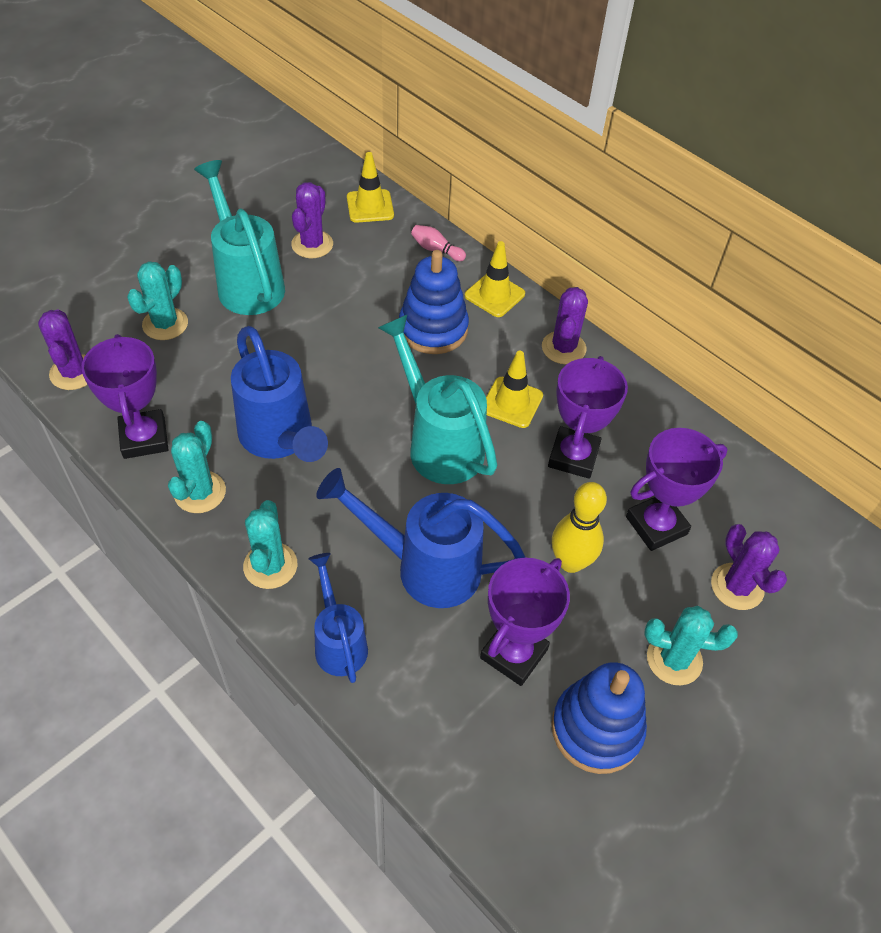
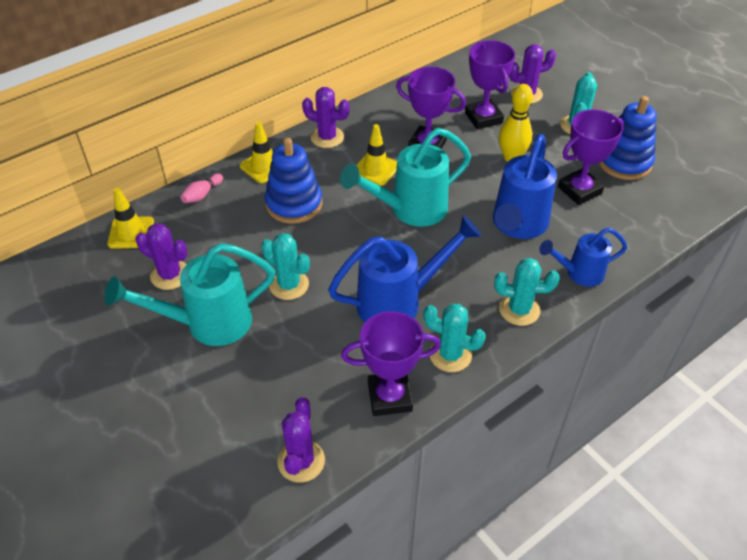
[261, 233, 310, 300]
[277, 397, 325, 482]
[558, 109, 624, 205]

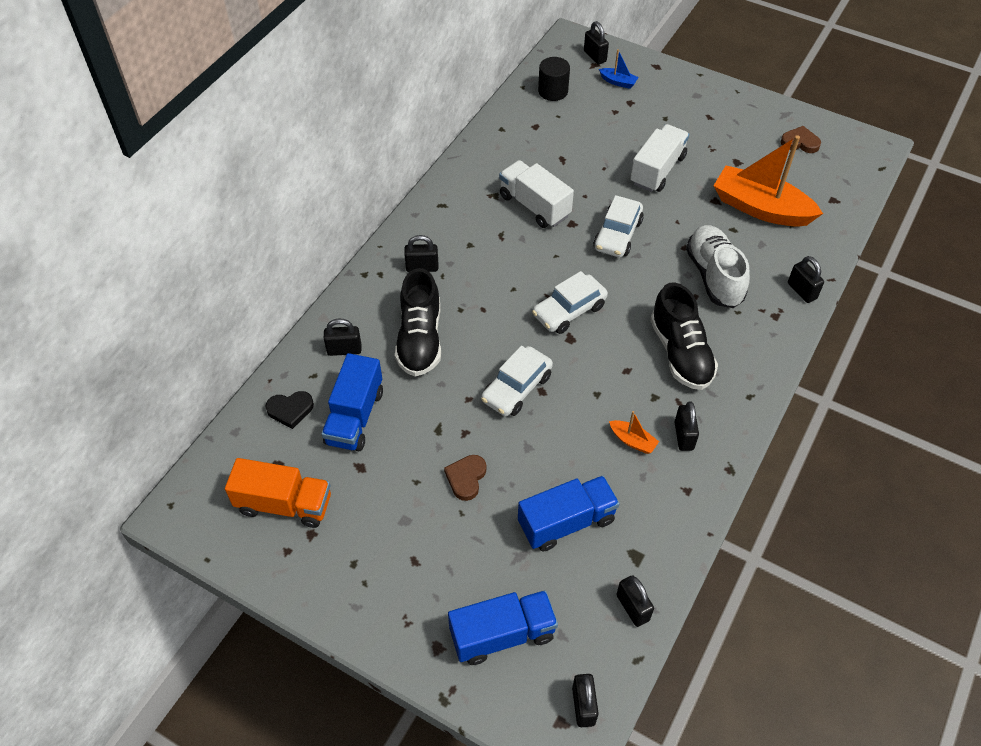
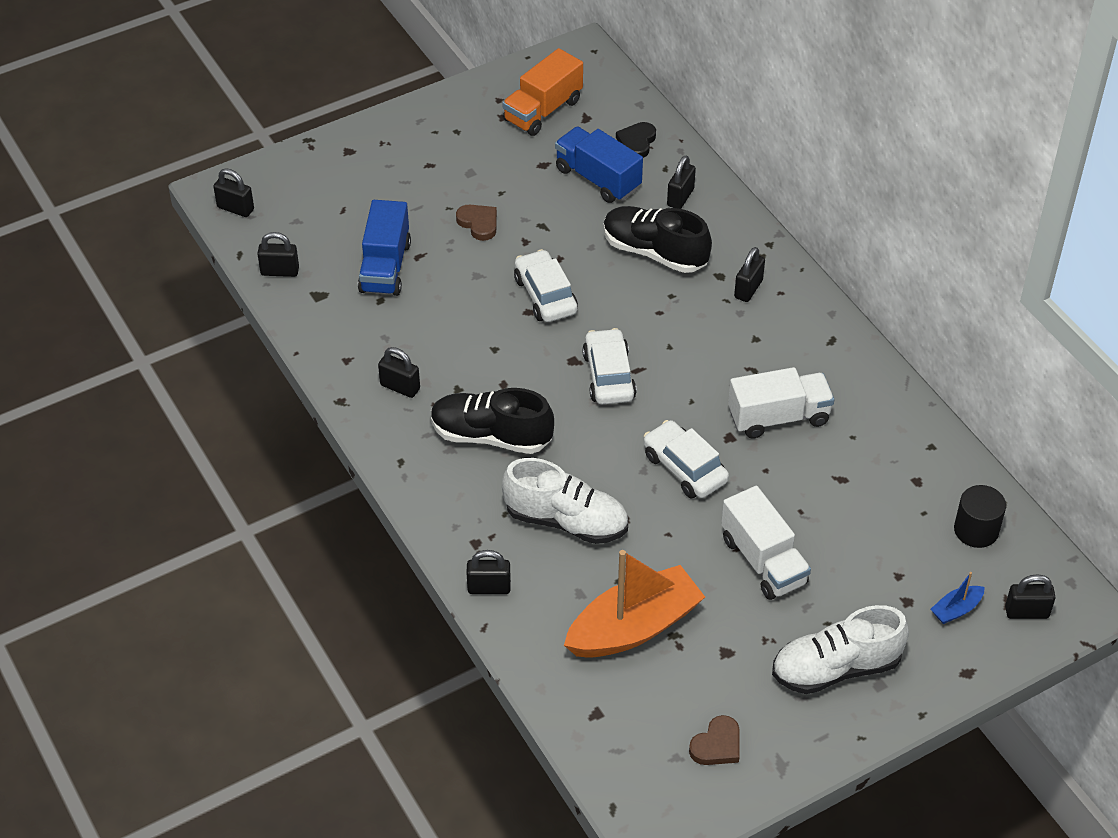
[772, 605, 909, 694]
[448, 590, 558, 665] (first image)
[609, 411, 659, 454] (first image)

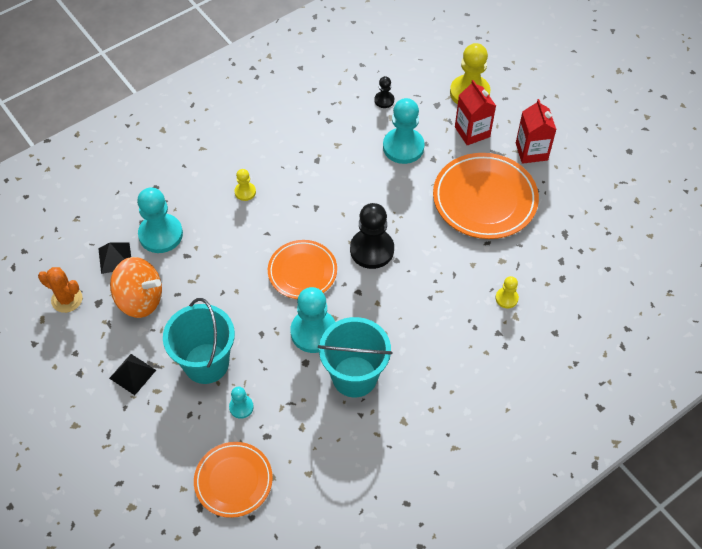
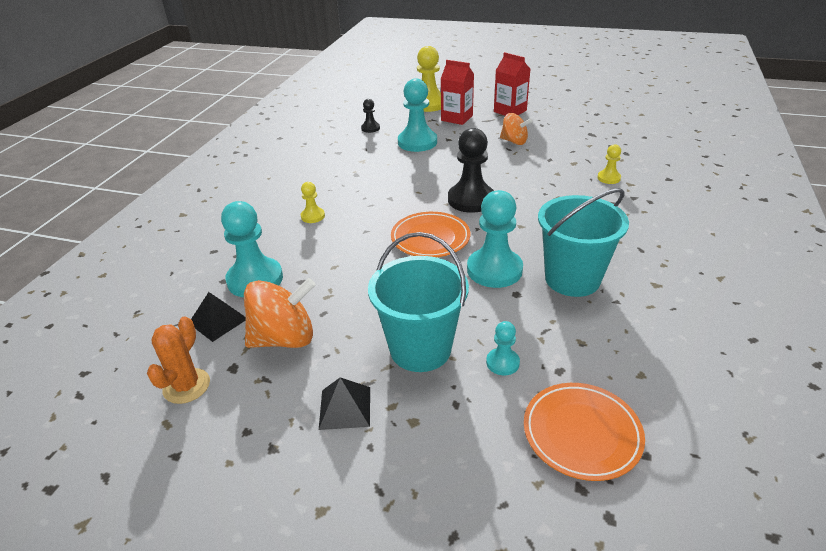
[147, 316, 210, 404]
[500, 113, 532, 145]

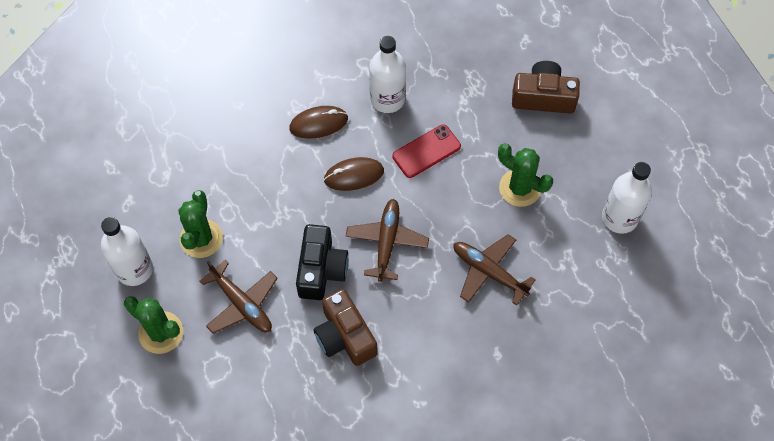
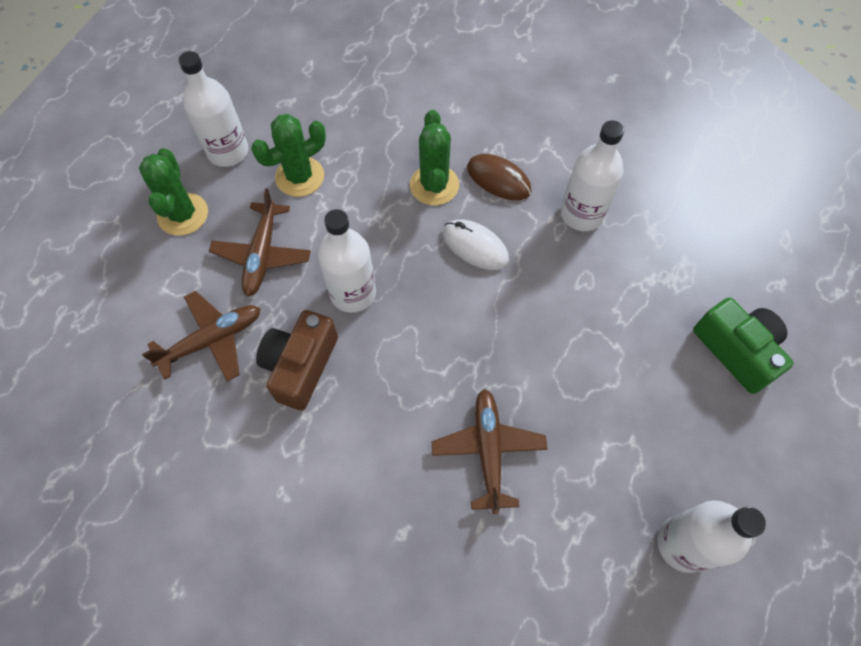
[142, 291, 261, 381]
[318, 209, 376, 313]
[410, 110, 459, 205]
[443, 219, 509, 270]
[693, 298, 793, 394]
[392, 124, 461, 178] (first image)

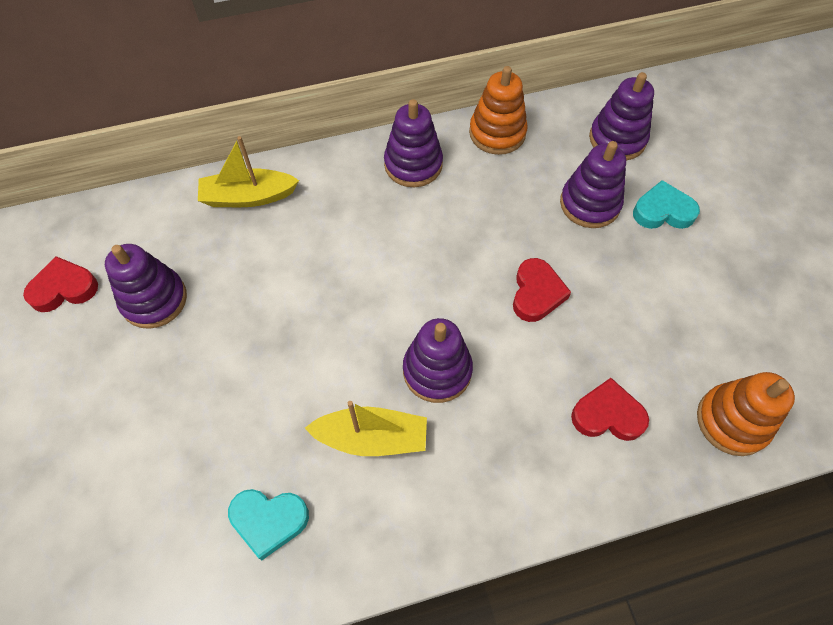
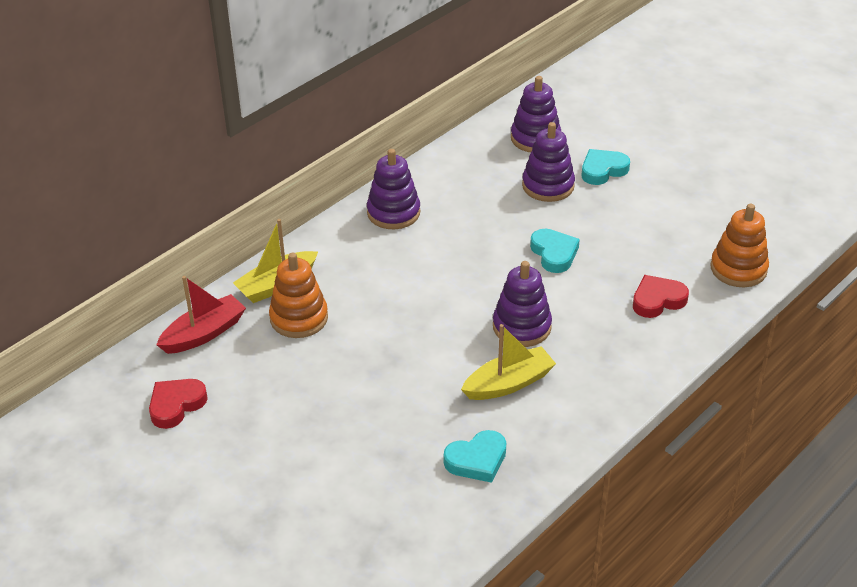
[156, 276, 246, 354]
[269, 252, 328, 338]
[530, 229, 580, 273]
[105, 244, 187, 329] (first image)

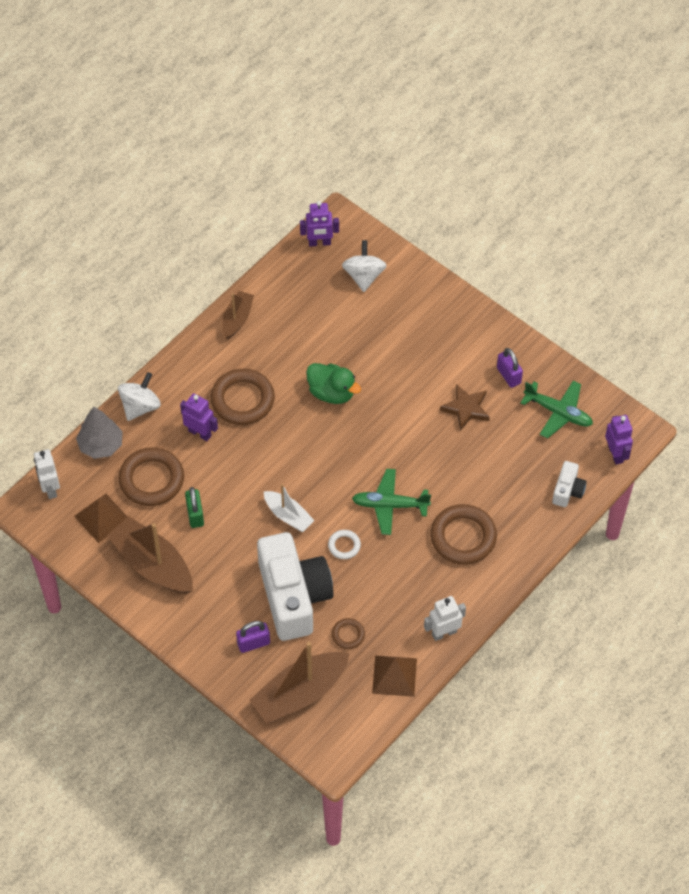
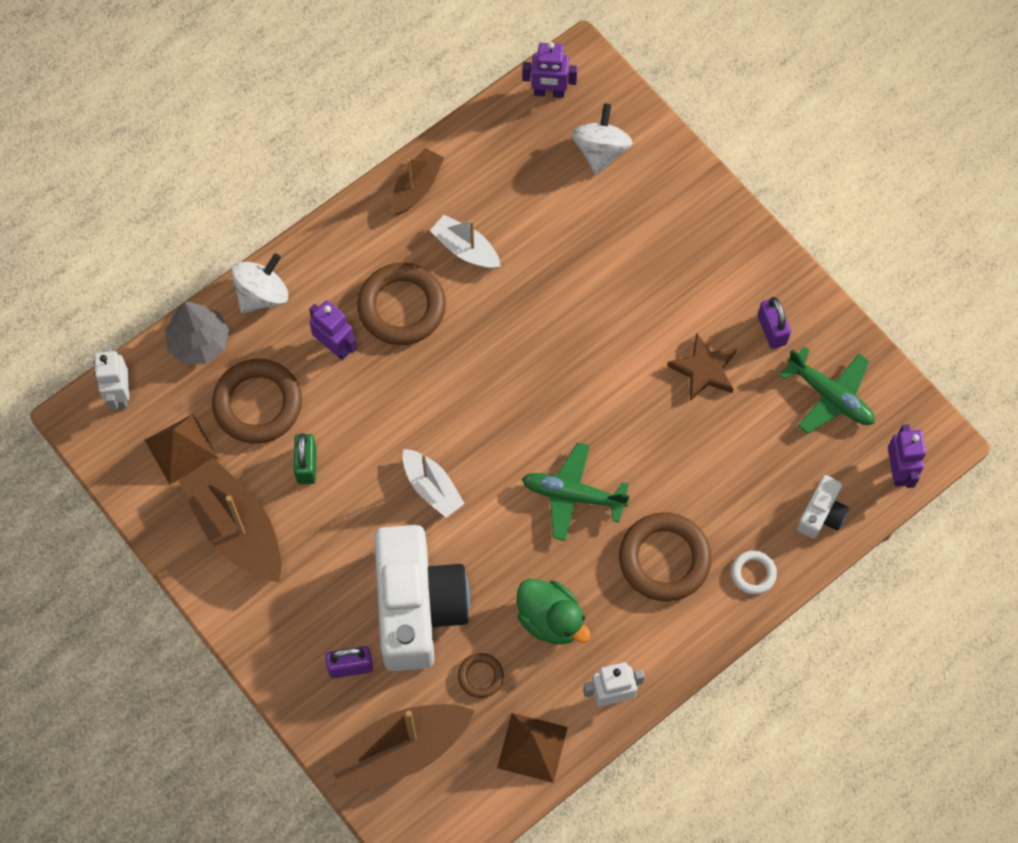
[430, 215, 501, 269]
[517, 579, 591, 645]
[731, 551, 777, 594]

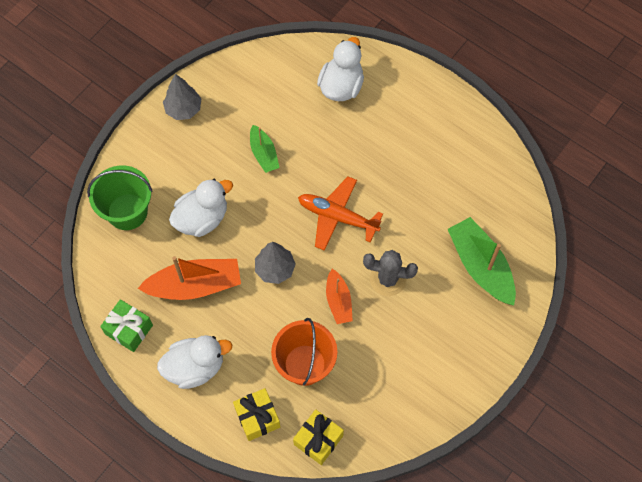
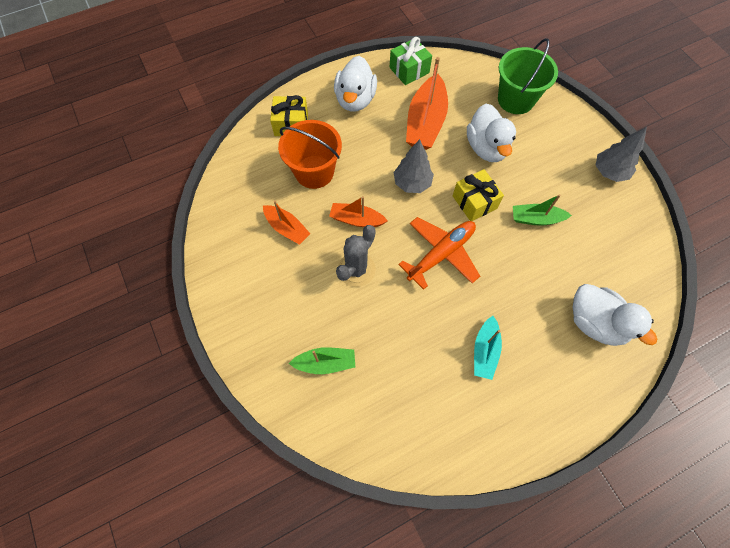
[263, 200, 311, 245]
[289, 347, 355, 374]
[453, 169, 504, 221]
[474, 316, 502, 380]

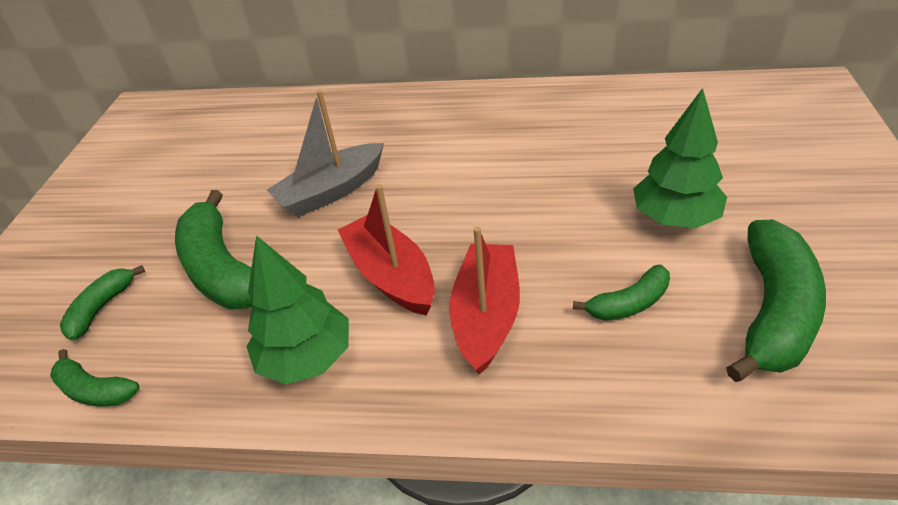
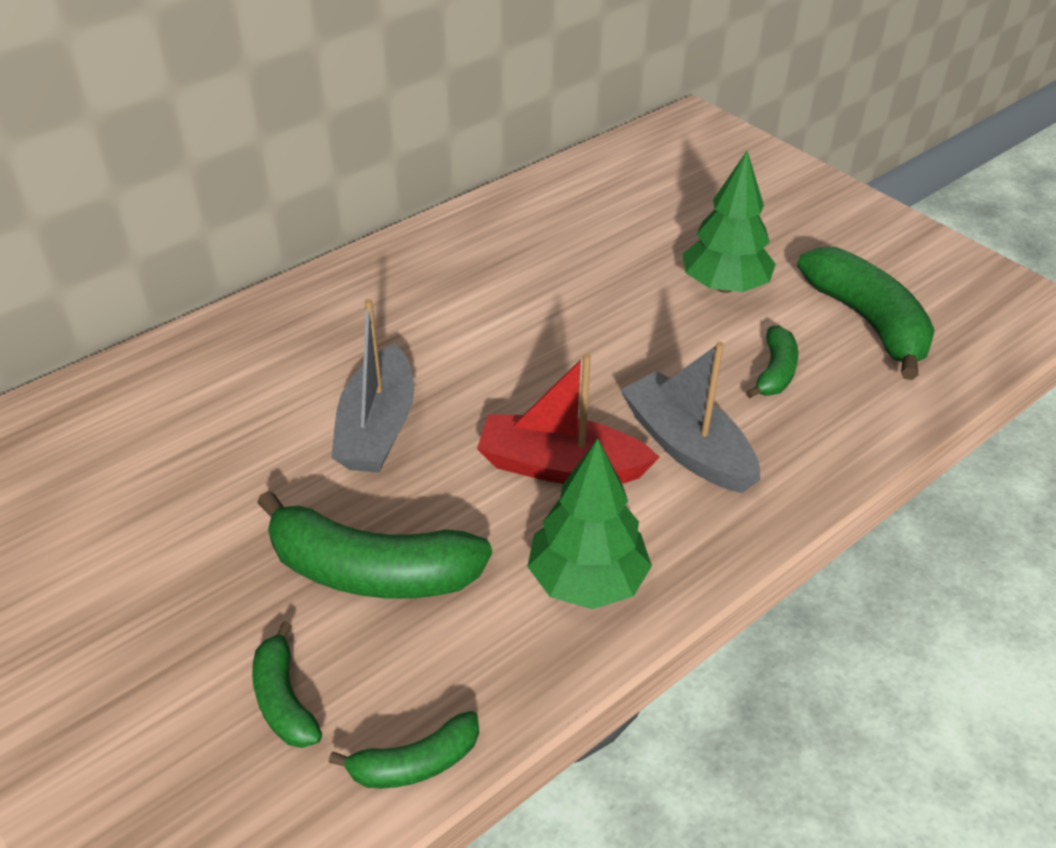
[620, 342, 761, 493]

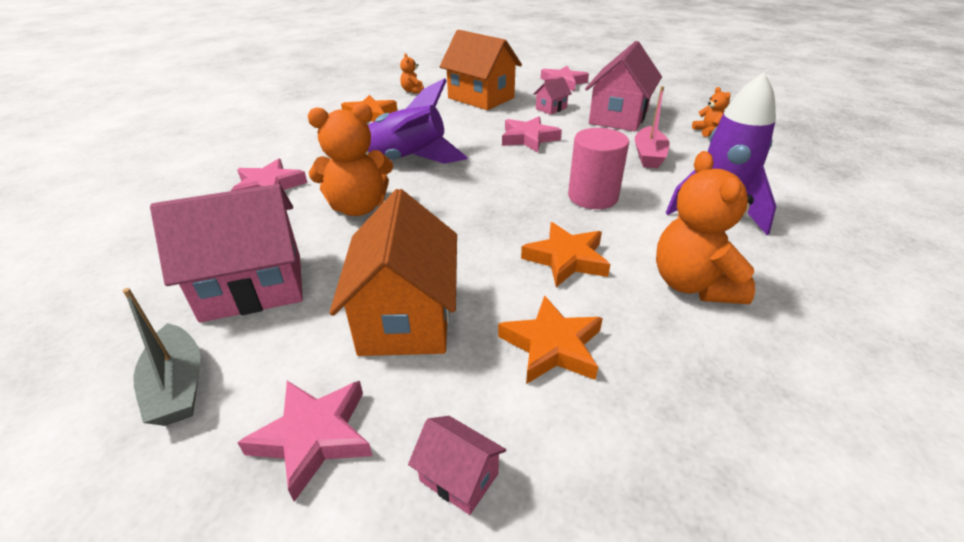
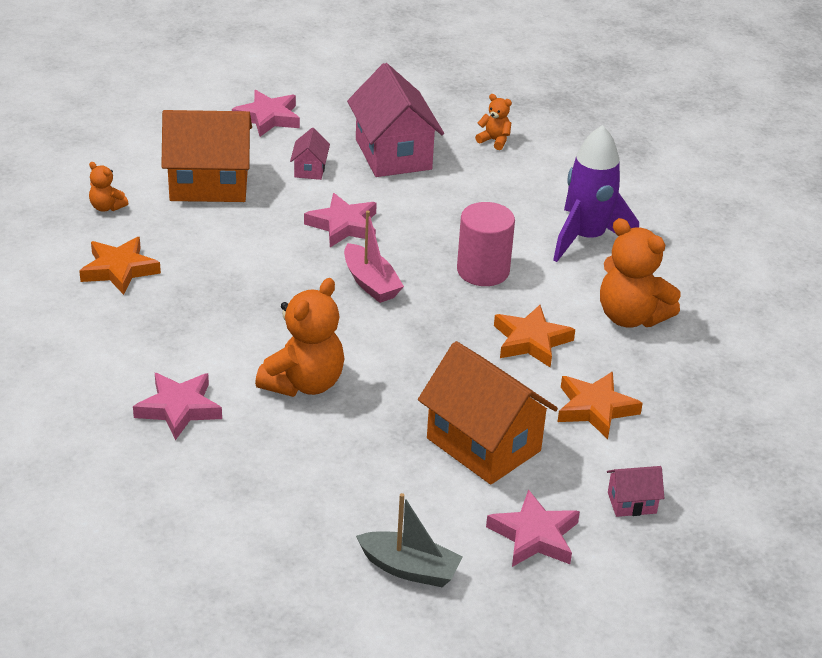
[344, 211, 404, 303]
[150, 184, 303, 323] (first image)
[366, 78, 468, 164] (first image)

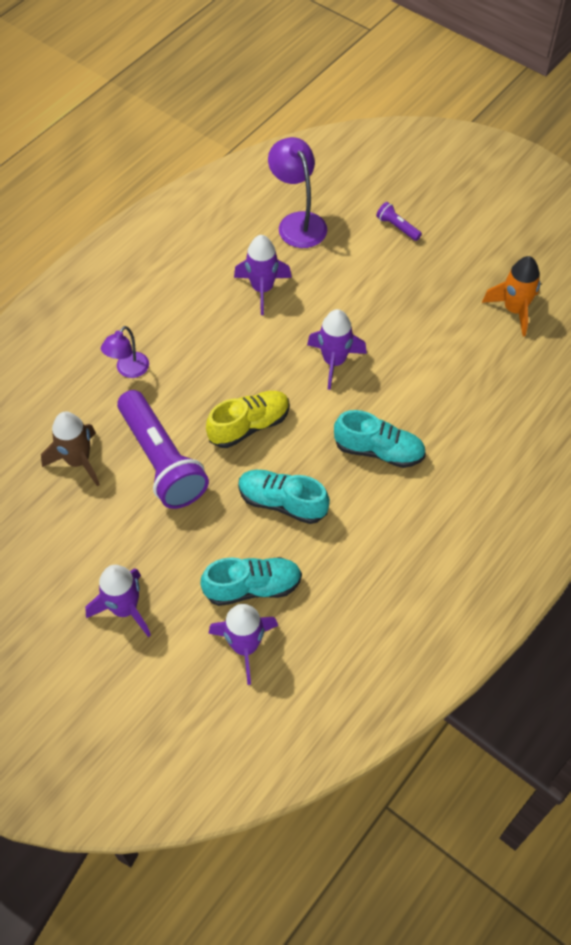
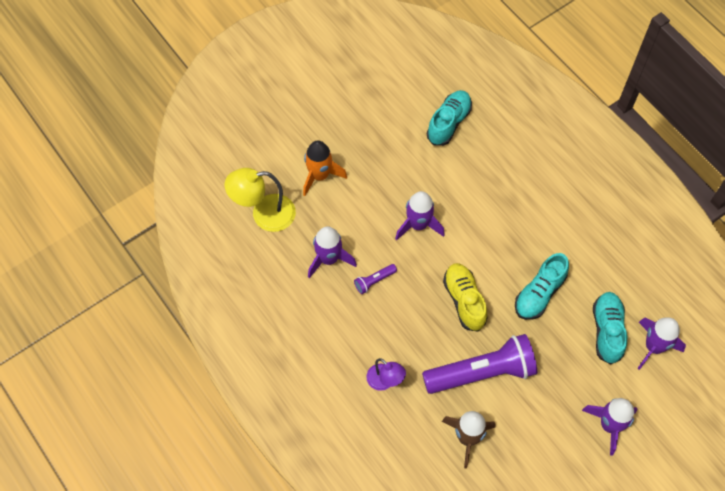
[225, 168, 296, 232]
[303, 140, 347, 196]
[354, 264, 397, 294]
[427, 90, 472, 146]

